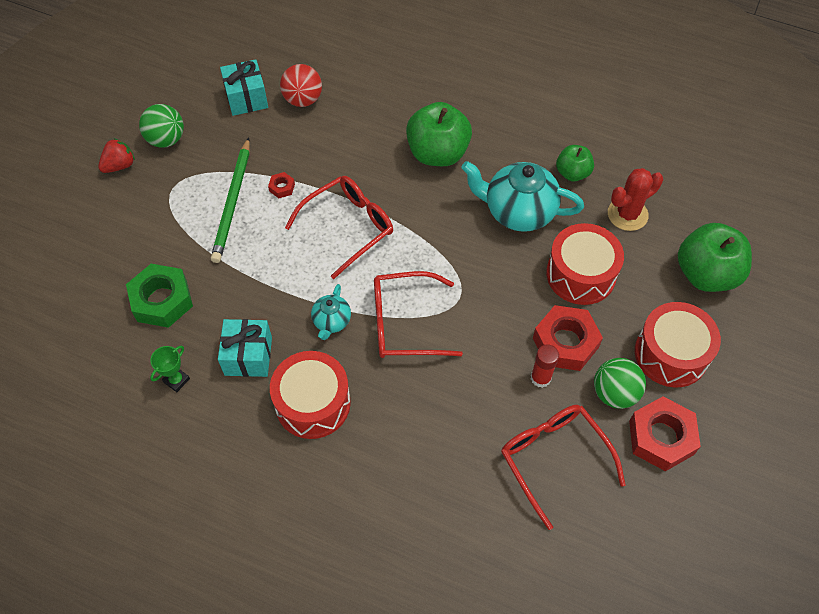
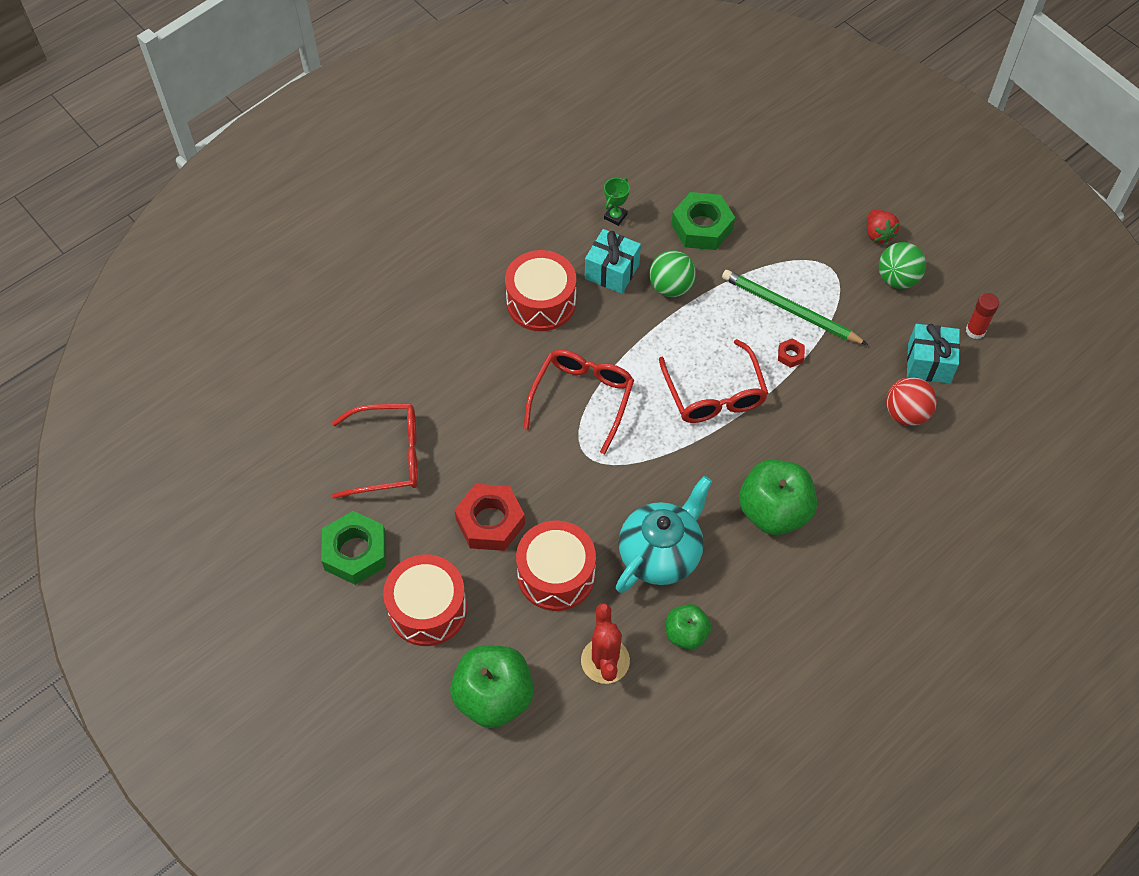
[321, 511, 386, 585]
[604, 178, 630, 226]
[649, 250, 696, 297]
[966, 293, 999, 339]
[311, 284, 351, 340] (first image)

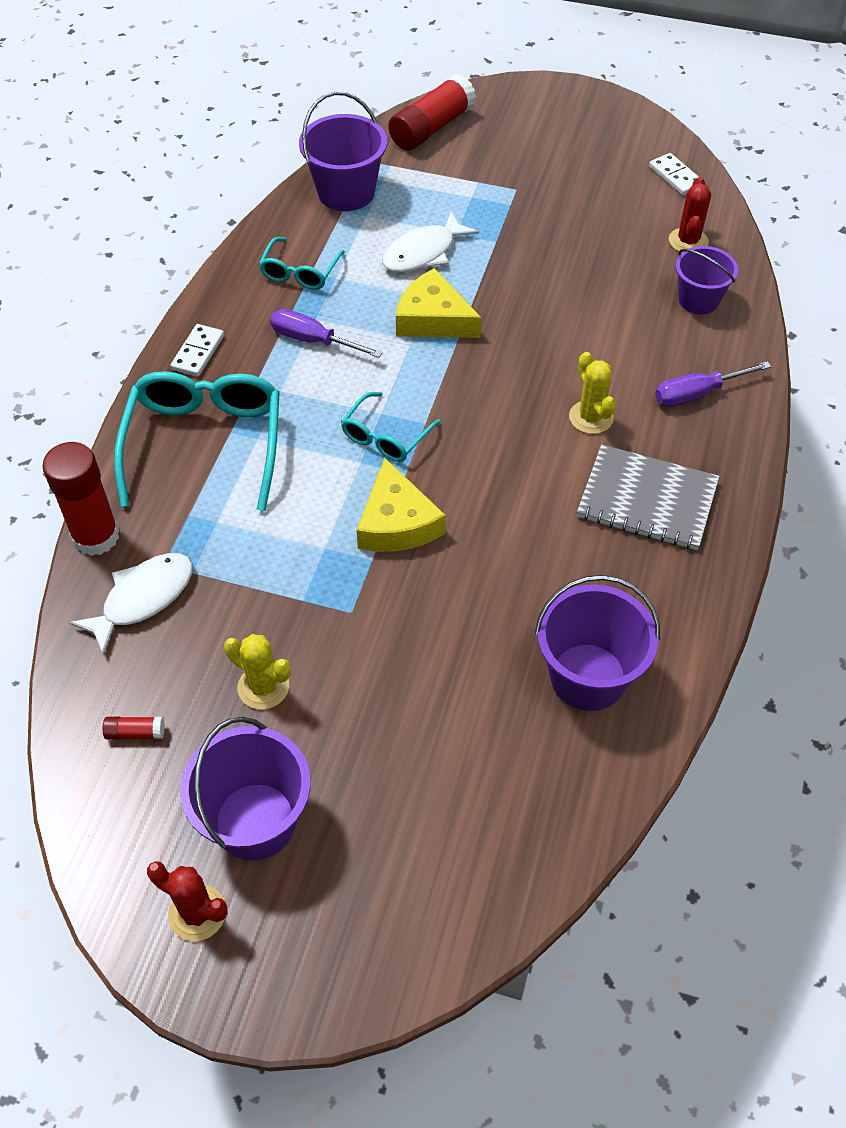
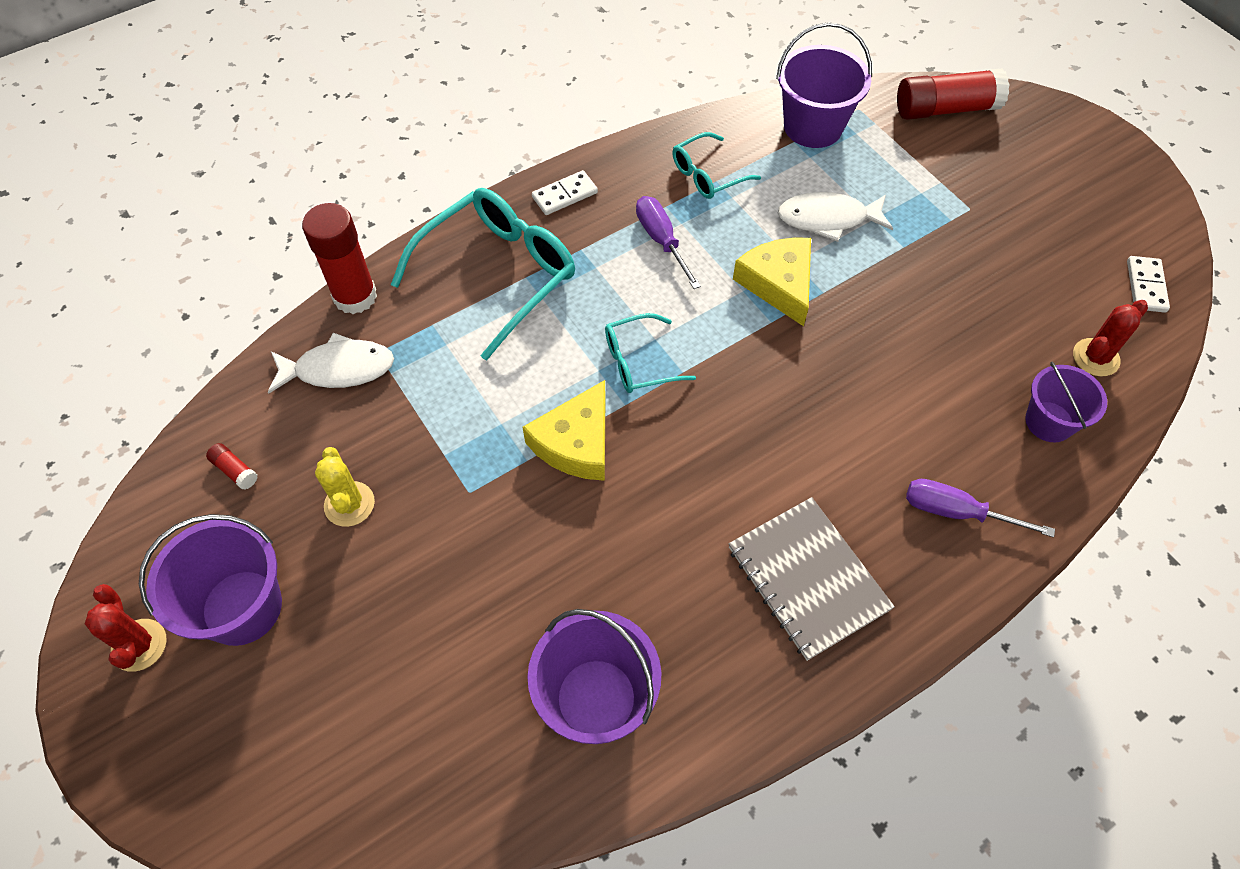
[569, 352, 616, 434] (first image)

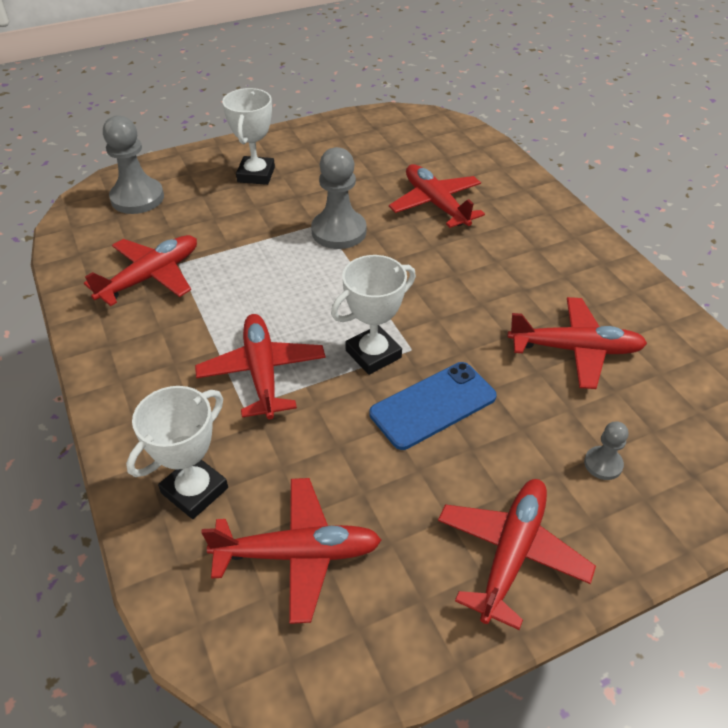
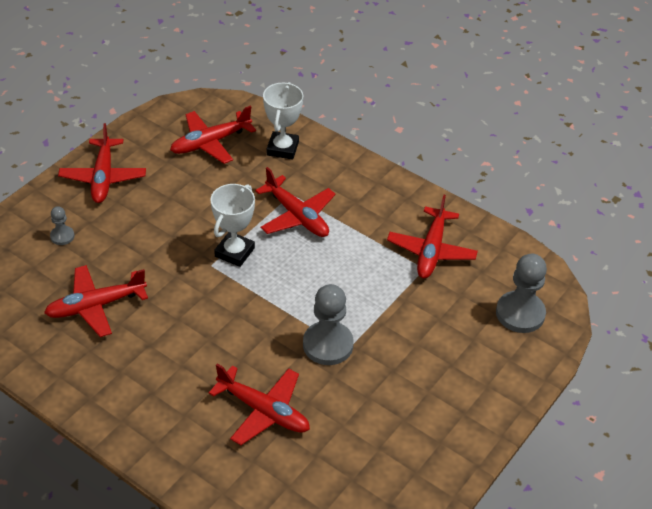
[222, 88, 275, 185] (first image)
[369, 362, 497, 450] (first image)

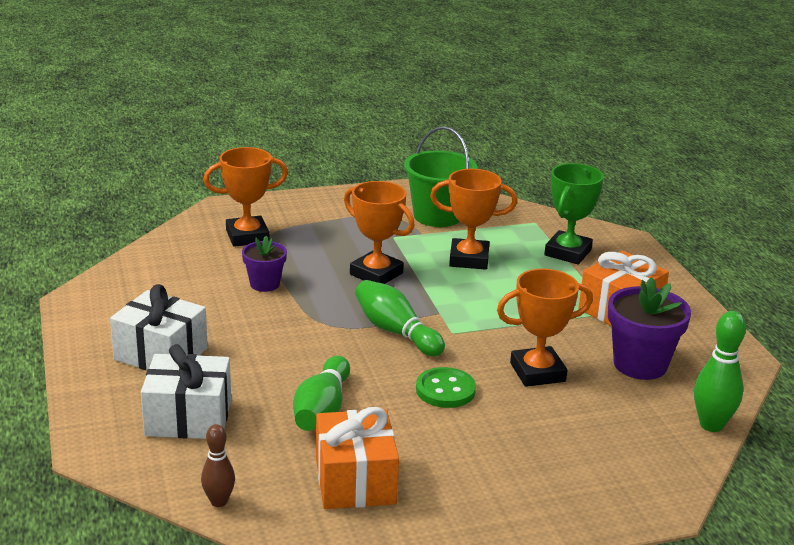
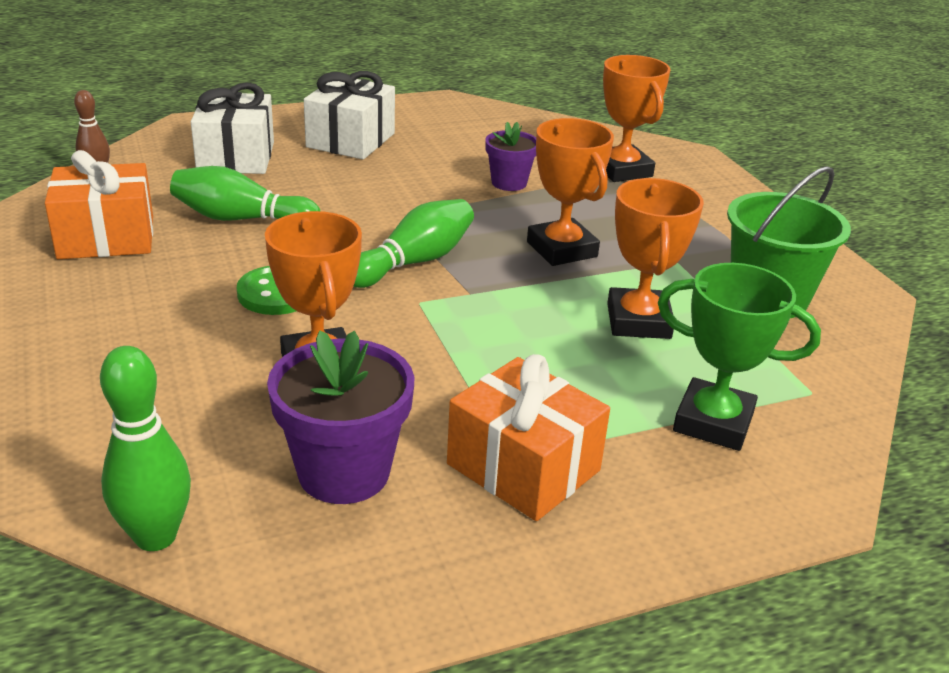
[527, 118, 614, 266]

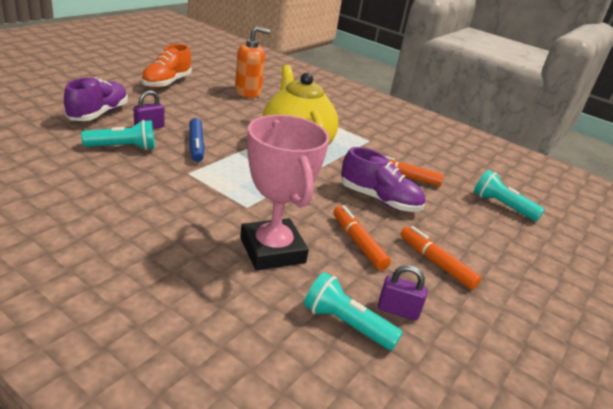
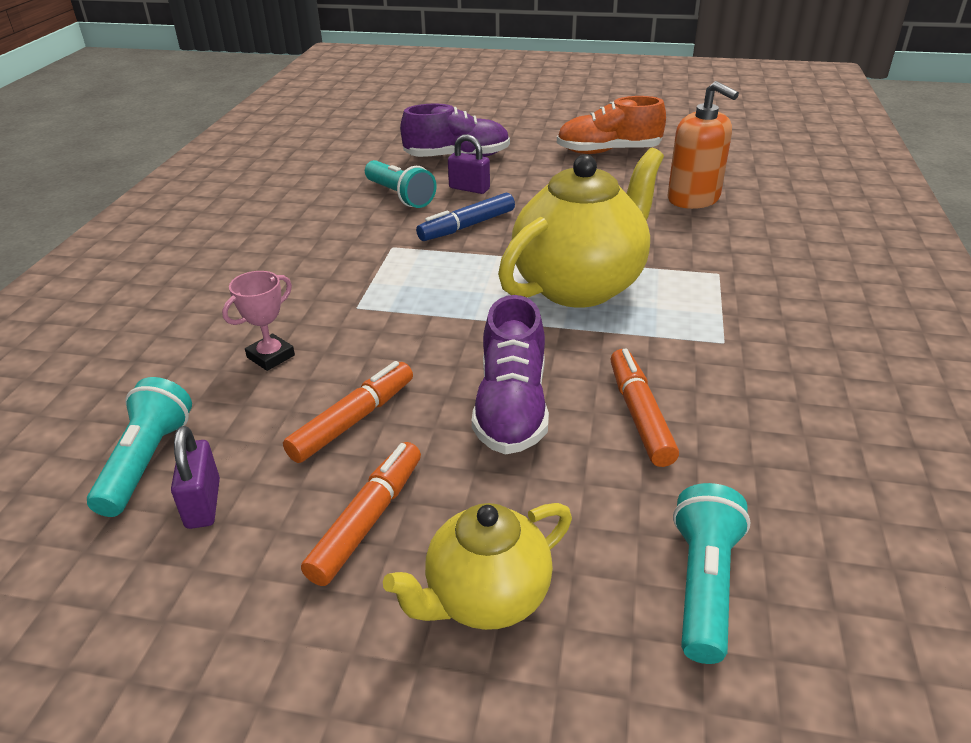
[222, 271, 295, 371]
[383, 503, 572, 630]

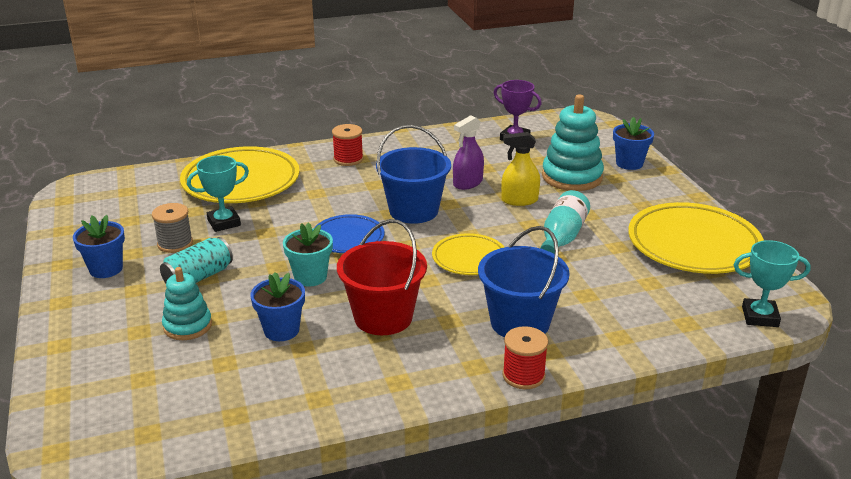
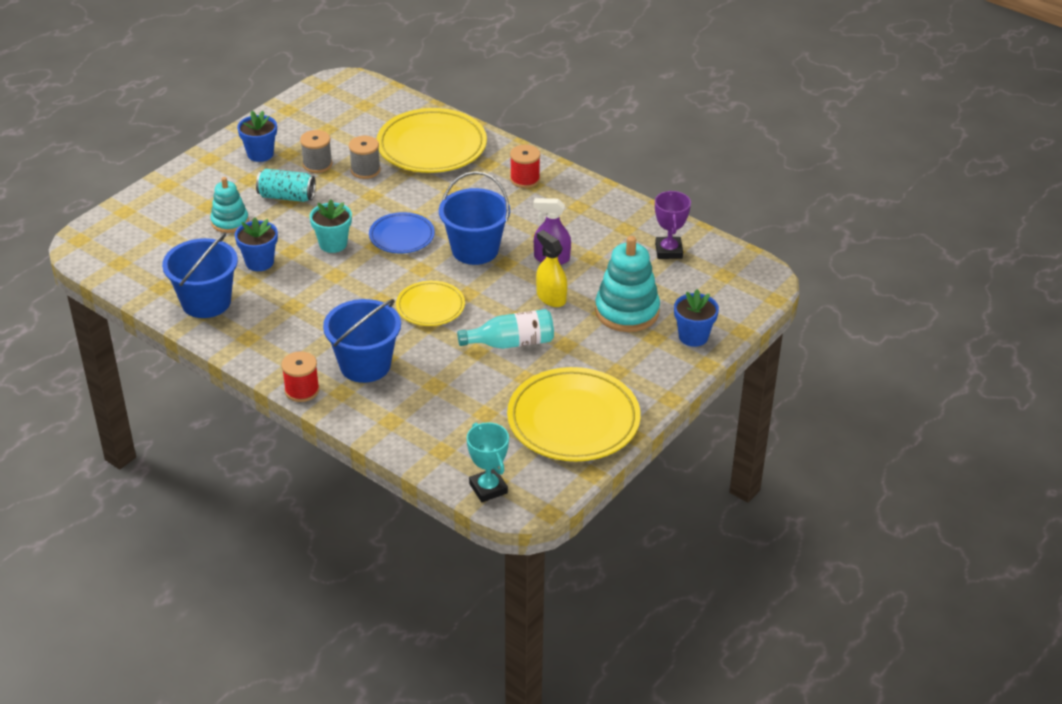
[162, 232, 238, 318]
[349, 136, 381, 179]
[337, 219, 427, 335] (first image)

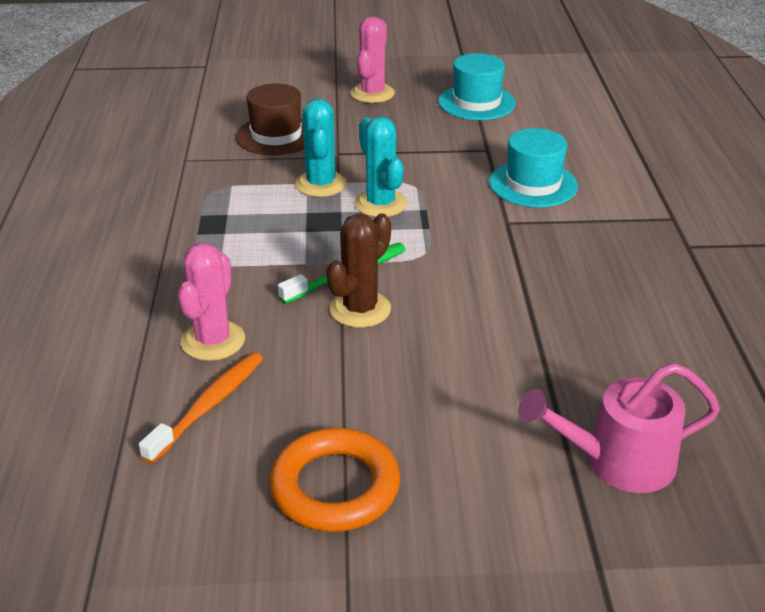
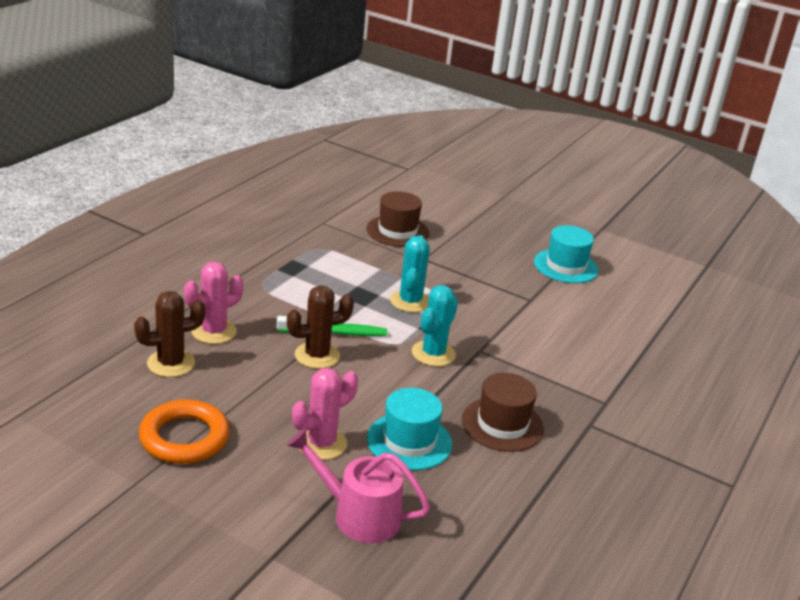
[134, 291, 205, 377]
[292, 368, 358, 460]
[367, 388, 452, 470]
[412, 285, 458, 366]
[462, 373, 544, 452]

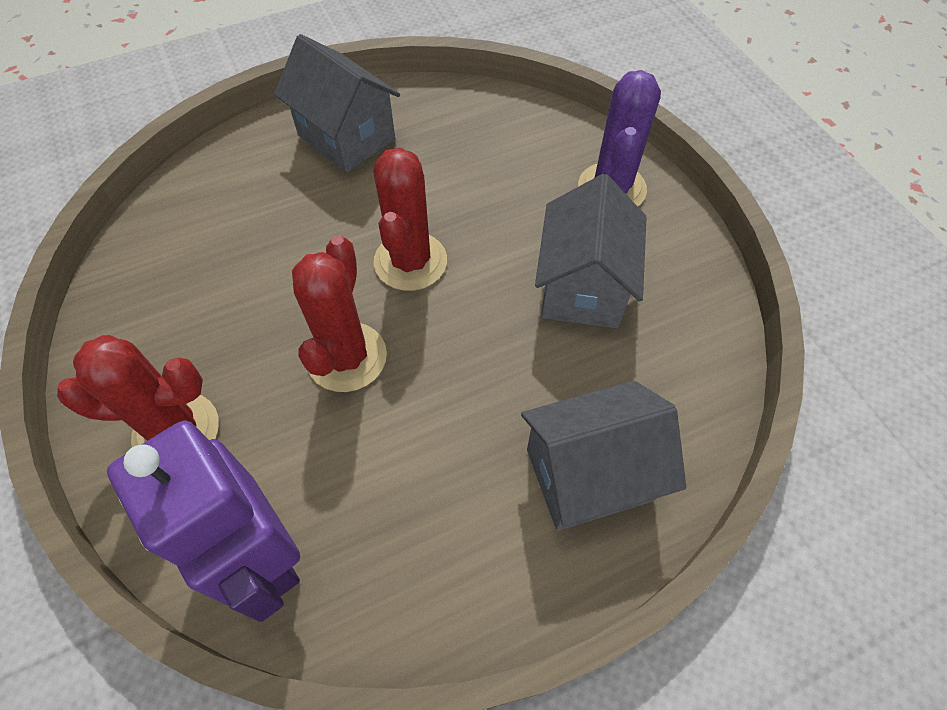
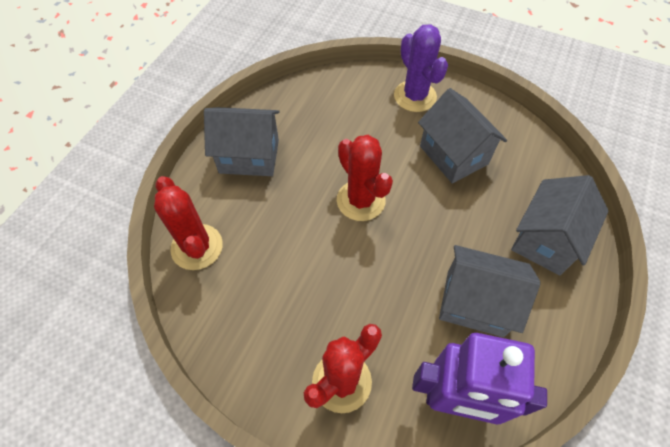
[154, 176, 223, 270]
[439, 245, 541, 337]

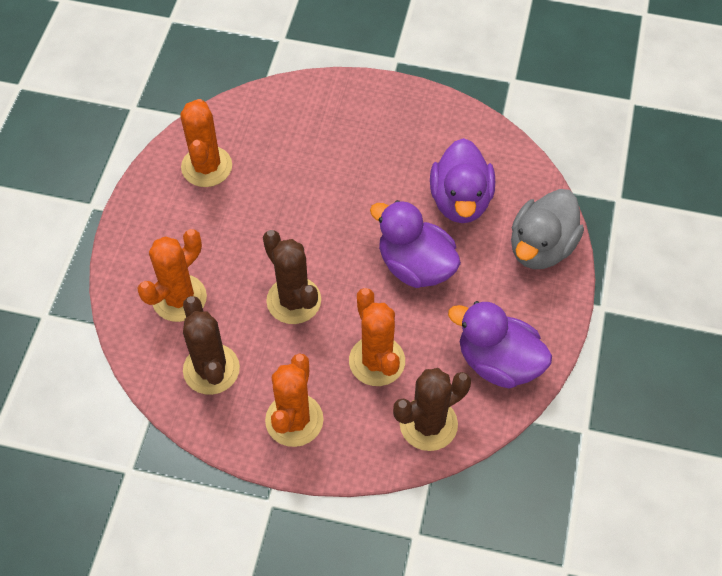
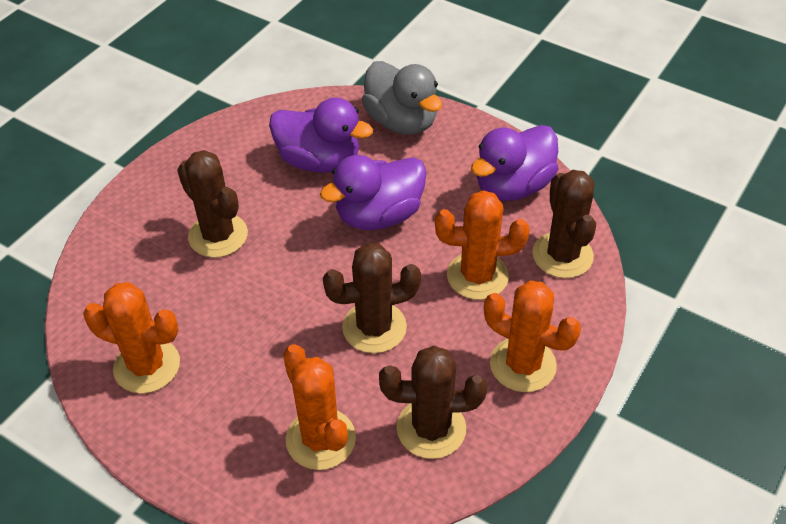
[177, 150, 248, 258]

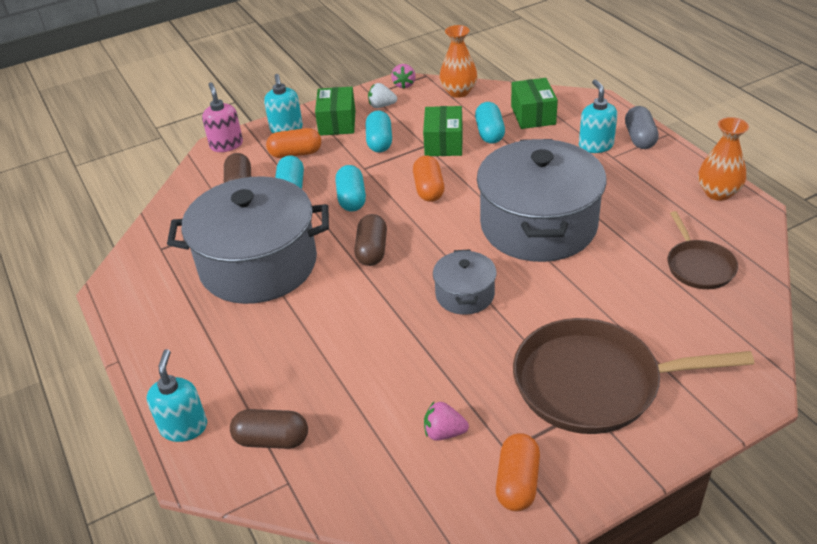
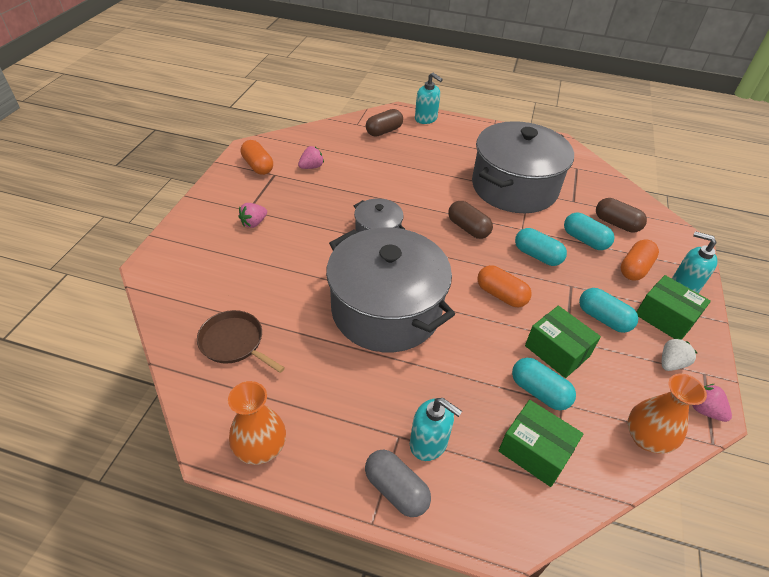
[238, 203, 267, 228]
[202, 82, 243, 152] (first image)

